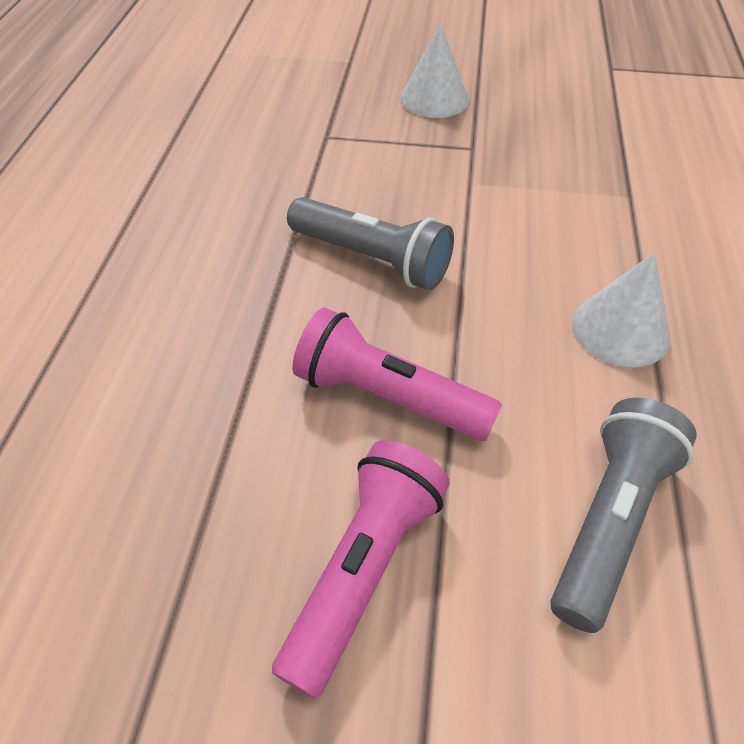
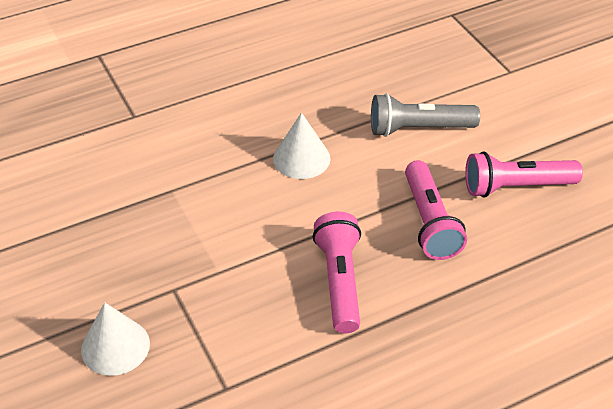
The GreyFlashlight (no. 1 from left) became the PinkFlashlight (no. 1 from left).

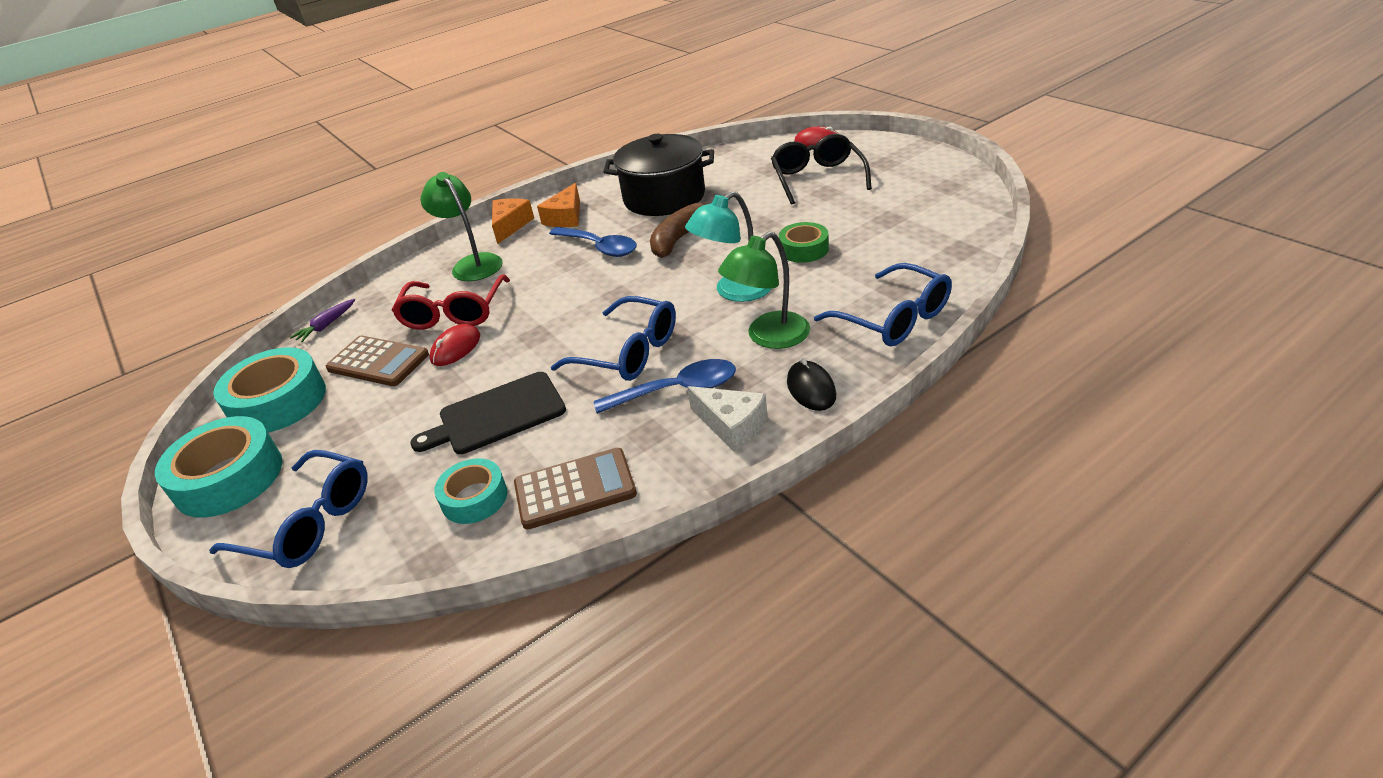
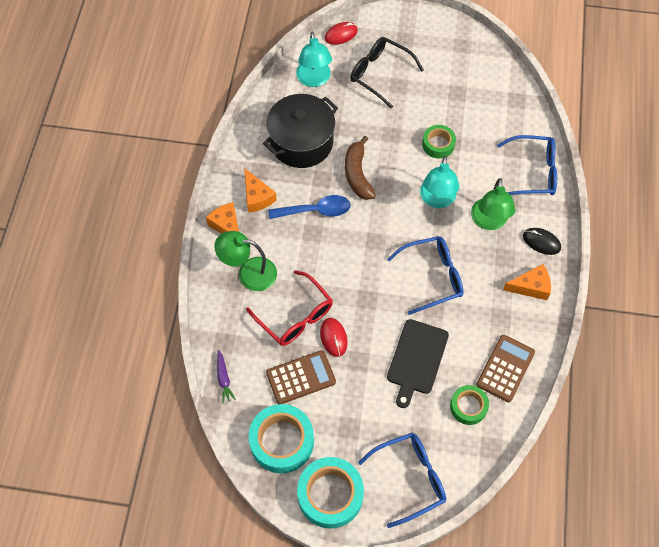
The BlueSpoon (no. 2 from left) disappeared.
The TurquoiseLamp (no. 1 from left) appeared.
The TurquoiseTape (no. 3 from left) became the GreenTape (no. 2 from left).
The WhiteCheese became the OrangeCheese (no. 3 from left).

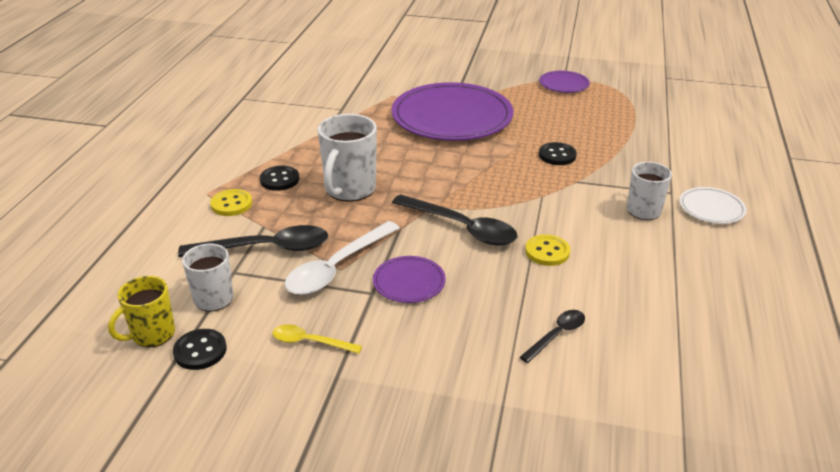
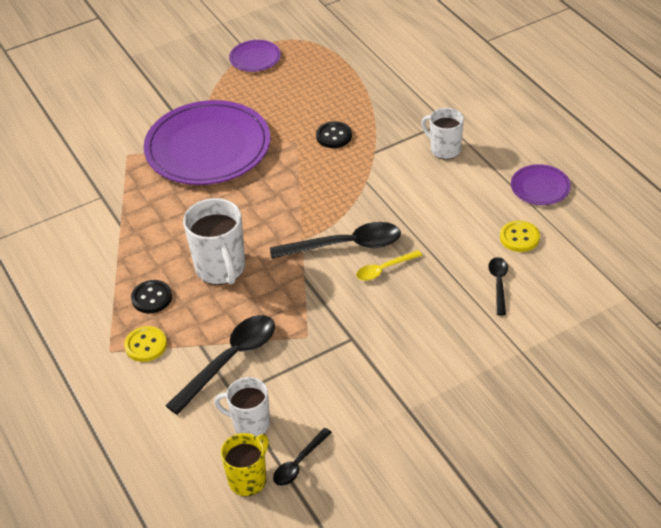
The WhiteSpoon disappeared.
The WhitePlate disappeared.
The YellowSpoon moved.
The PurplePlate (no. 1 from left in the first image) moved.
The YellowButton (no. 2 from left) moved.
The BlackButton (no. 1 from left) was replaced by the BlackSpoon (no. 2 from left).
The YellowMug turned 150 degrees counterclockwise.

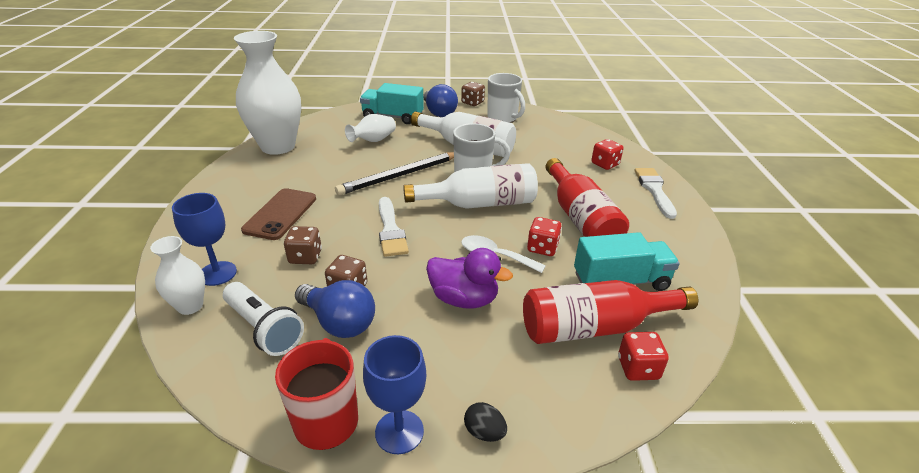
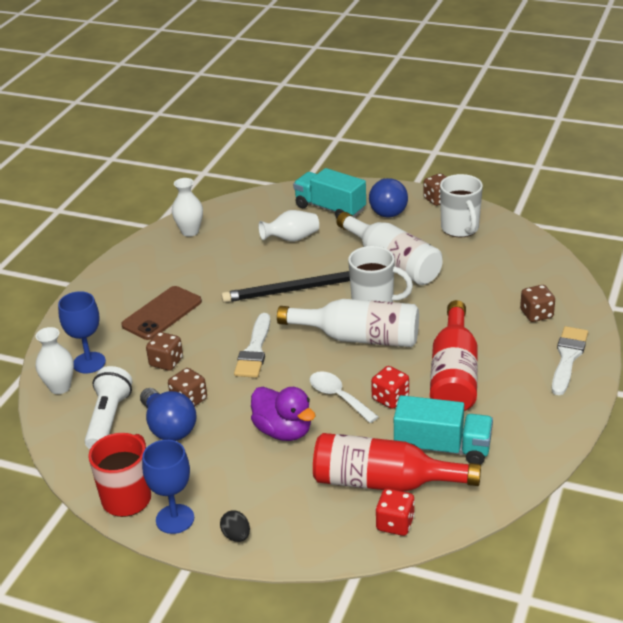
The RedDice (no. 2 from left) became the BrownDice (no. 4 from left).
The WhiteFlashlight turned 150 degrees counterclockwise.
The WhiteVase (no. 2 from left) changed to 0.48 times the size.

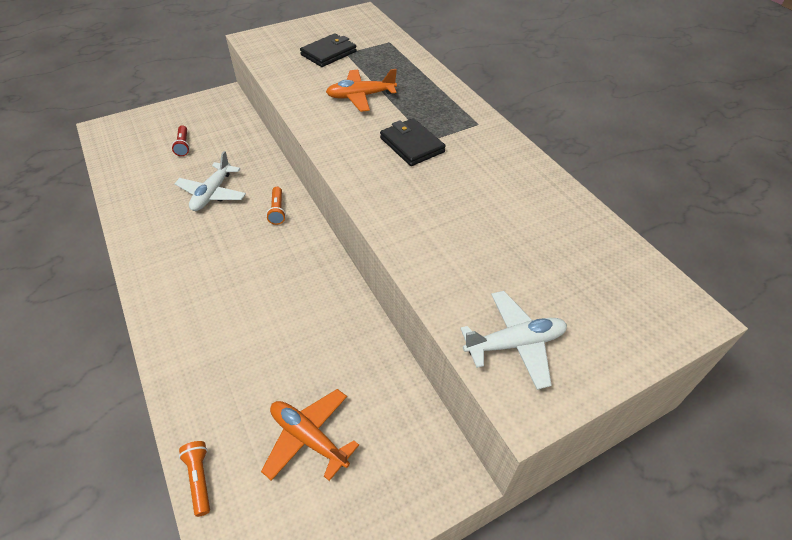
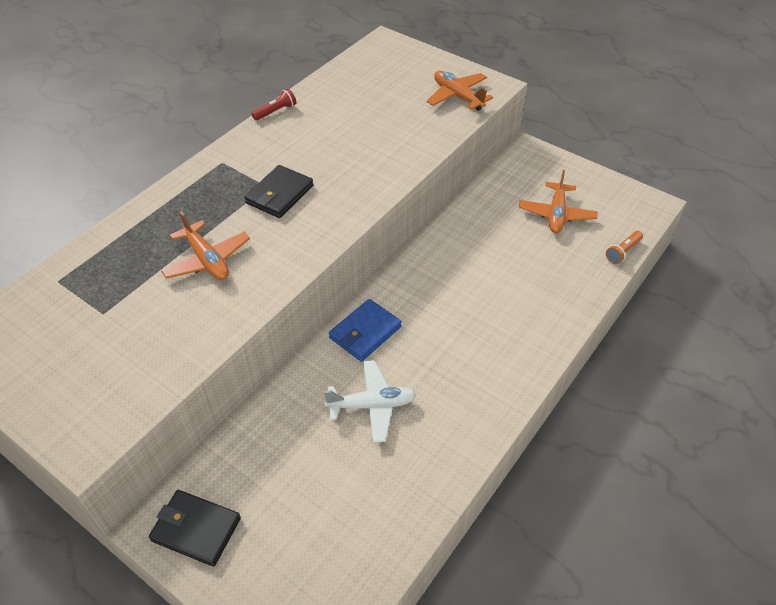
The RedFlashlight moved.
The BlackWallet (no. 1 from left) moved.
The OrangeFlashlight (no. 2 from left) was replaced by the BlueWallet.
The WhitePlane (no. 2 from left) became the OrangePlane (no. 2 from left).

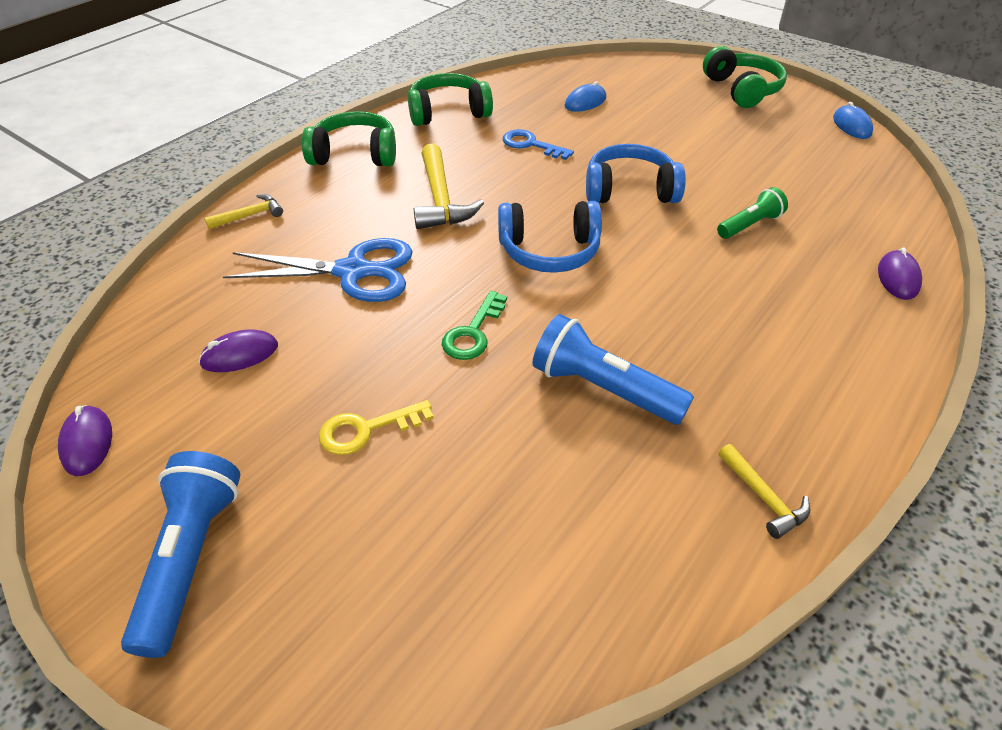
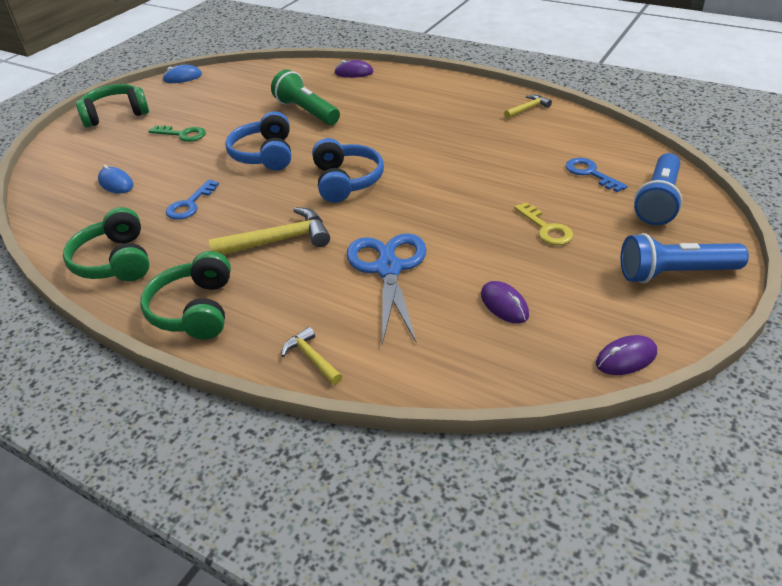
The BlueKey (no. 2 from left) appeared.
The GreenKey moved.
The BlueFlashlight (no. 2 from left in the first image) moved.
The GreenFlashlight changed to 1.62 times the size.

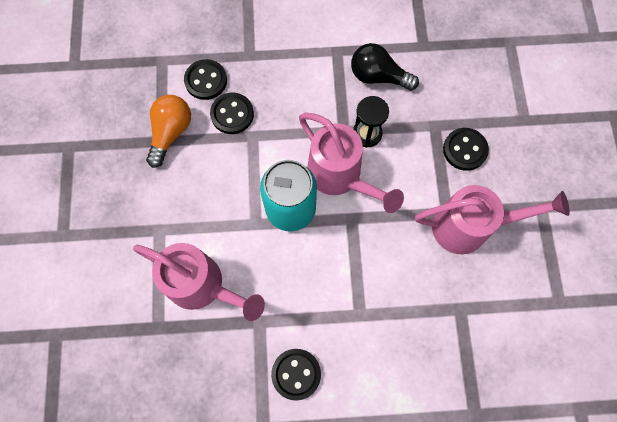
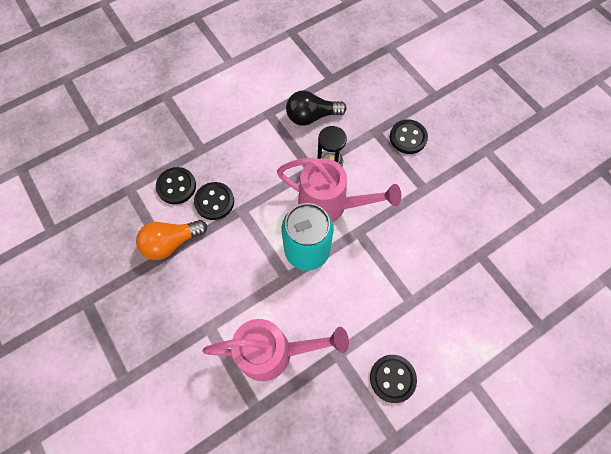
The PinkWateringCan (no. 3 from left) disappeared.
The OrangeLightBulb turned 105 degrees counterclockwise.

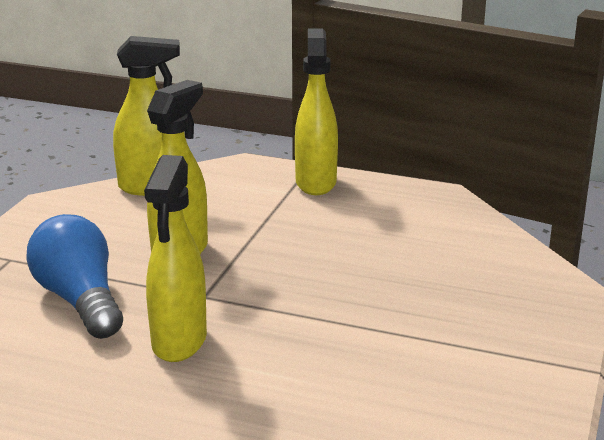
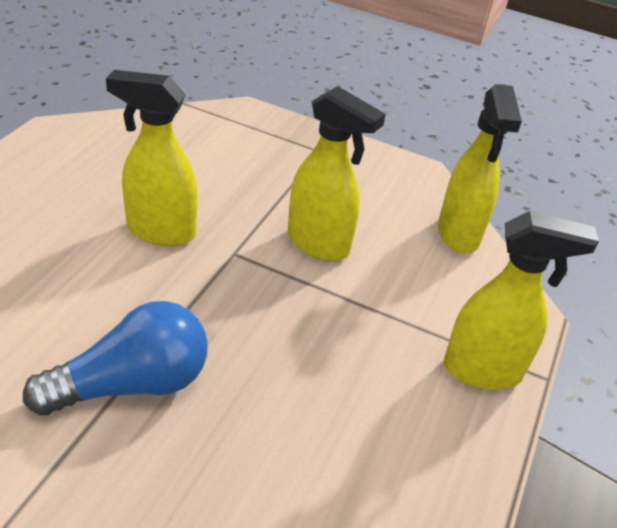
The BlueLightBulb moved.

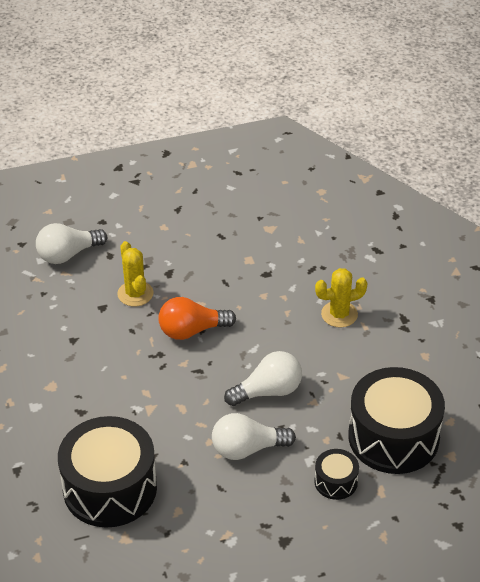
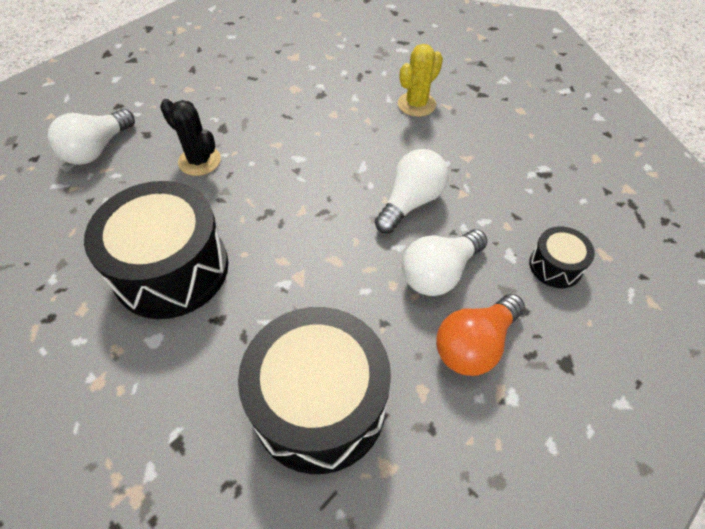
The OrangeLightBulb moved.
The BlackDrum (no. 3 from left in the first image) moved.
The YellowCactus (no. 1 from left) became the BlackCactus.

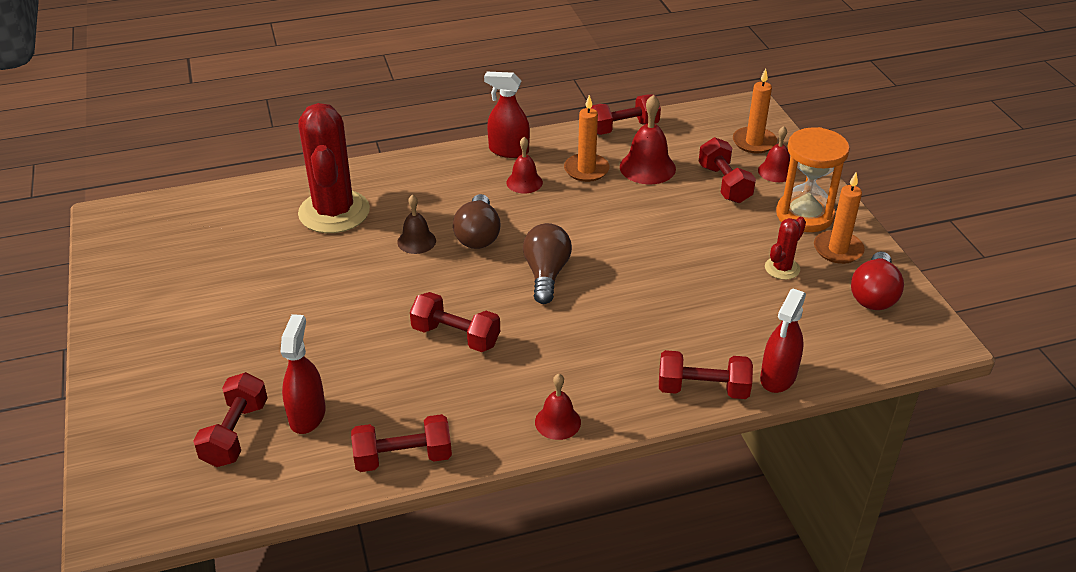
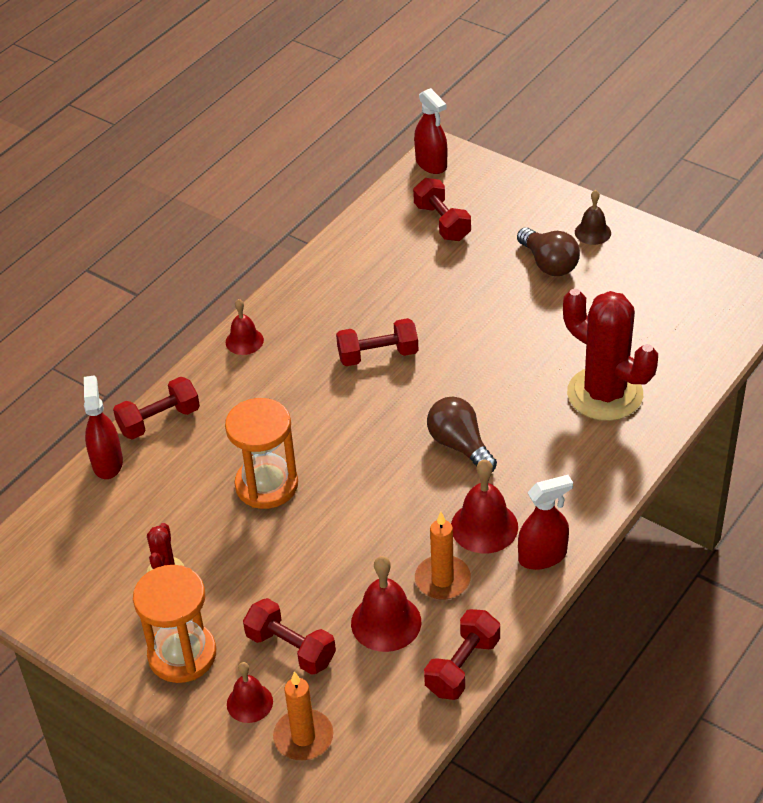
The RedDumbbell (no. 2 from left) disappeared.
The OrangeCandle (no. 3 from left) disappeared.
The RedLightBulb disappeared.
The OrangeHourglass (no. 2 from left) appeared.
The RedSprayBottle (no. 1 from left in the first image) moved.
The BrownBell moved.
The BrownLightBulb (no. 2 from left) moved.
The RedBell (no. 1 from left in the first image) changed to 1.57 times the size.

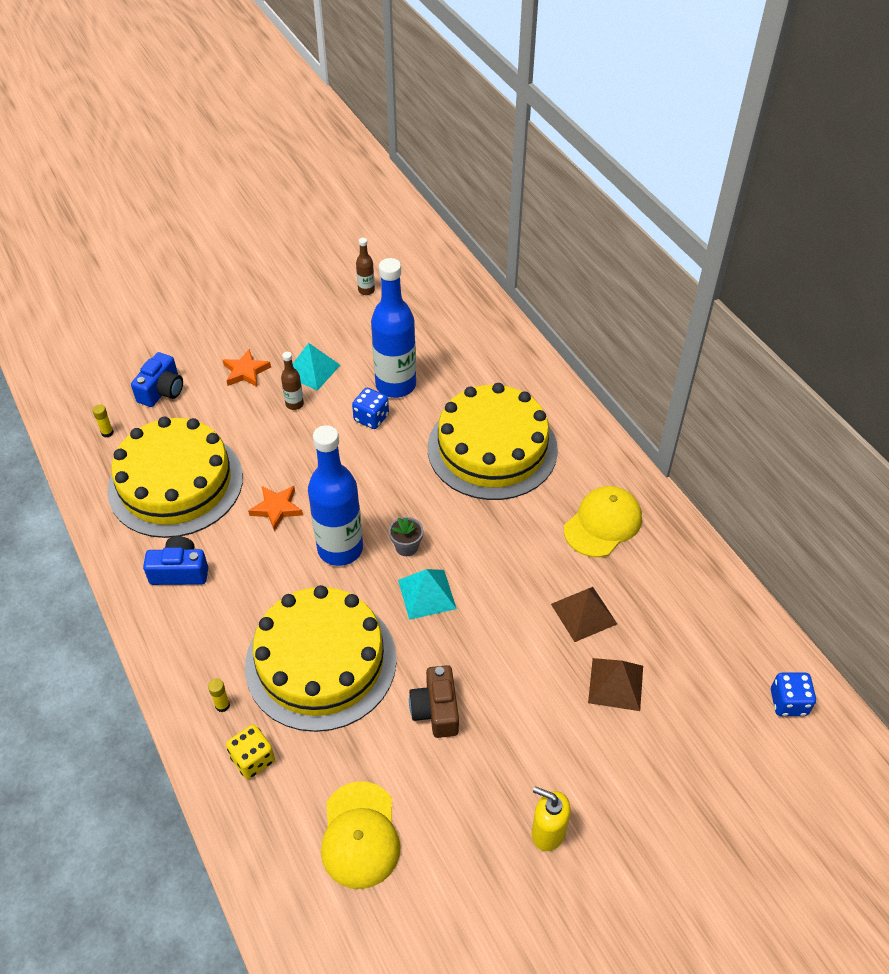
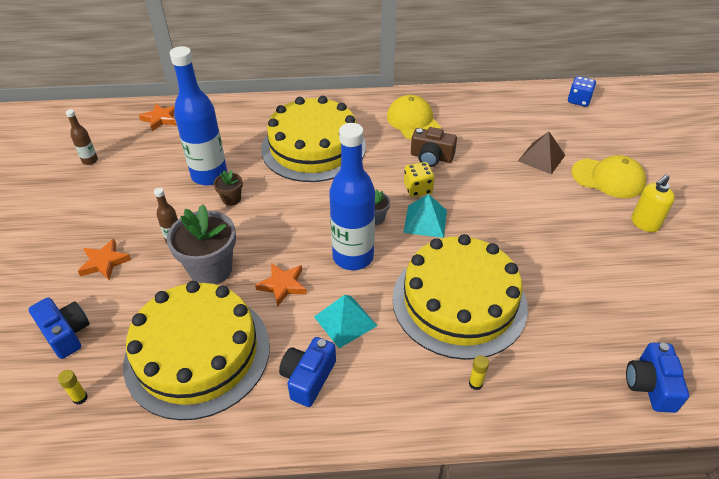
The BrownPyramid (no. 1 from left) disappeared.
The OrangeStar (no. 2 from left) appeared.
The GreyFlowerPot (no. 1 from left) appeared.
The BlueCamera (no. 3 from left) appeared.
The YellowDice moved.
The TurquoisePyramid (no. 1 from left) moved.
The YellowCap (no. 1 from left in the first image) moved.
The BrownCamera moved.
The BlueDice (no. 1 from left) was replaced by the BrownFlowerPot.

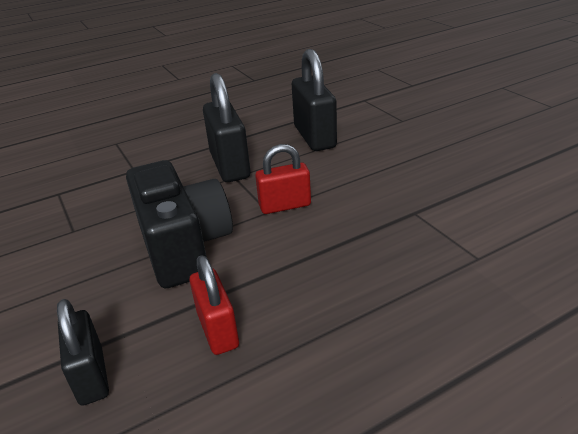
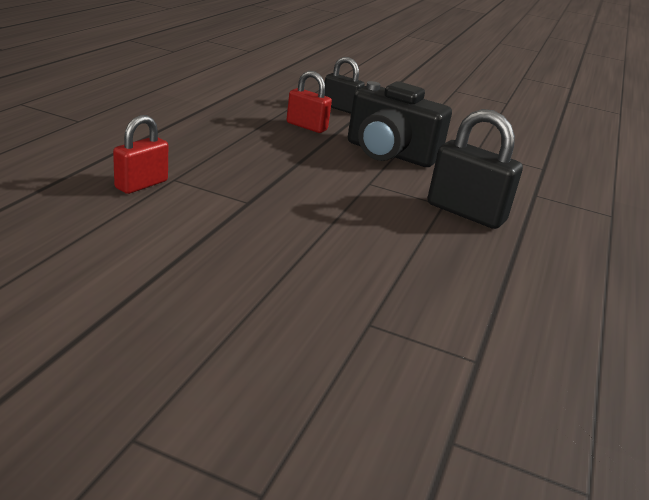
The BlackPadlock (no. 3 from left) disappeared.
The RedPadlock (no. 2 from left in the first image) moved.

